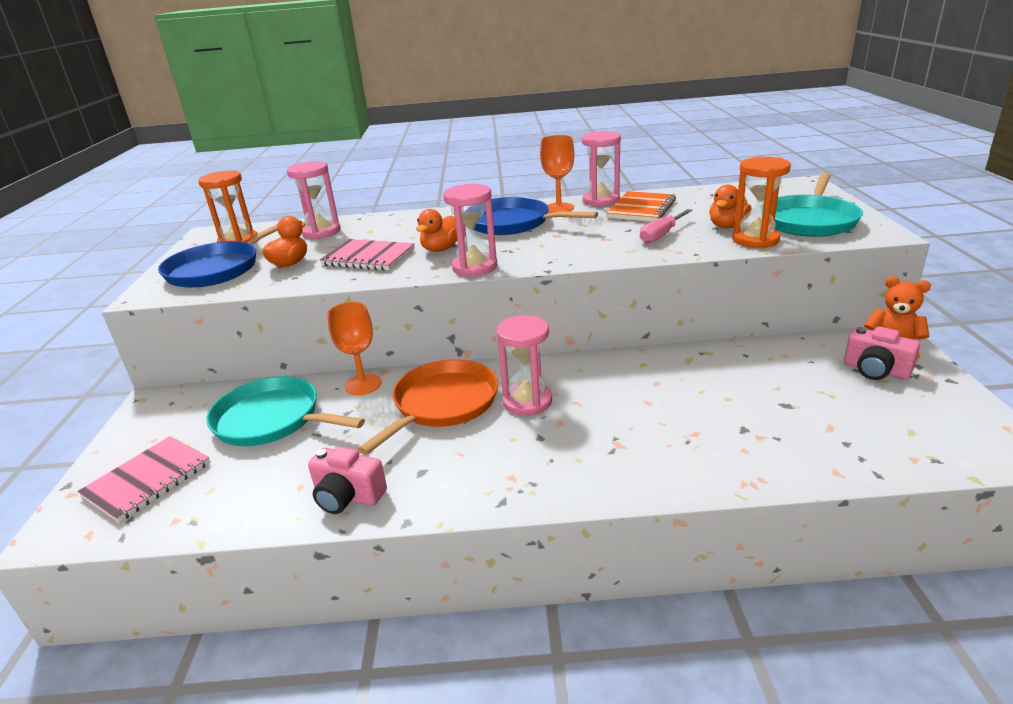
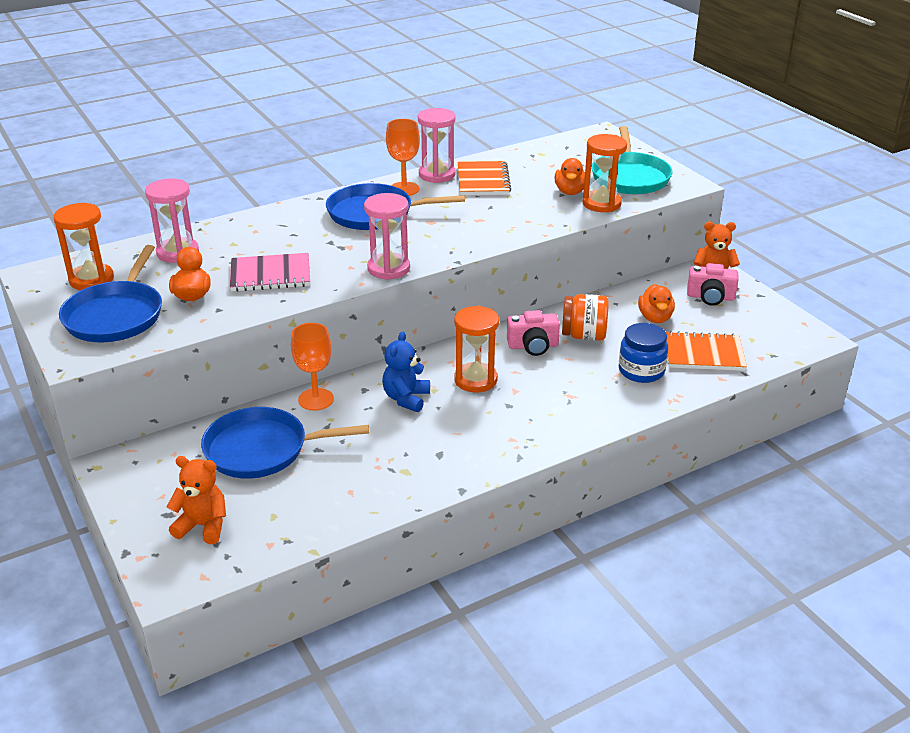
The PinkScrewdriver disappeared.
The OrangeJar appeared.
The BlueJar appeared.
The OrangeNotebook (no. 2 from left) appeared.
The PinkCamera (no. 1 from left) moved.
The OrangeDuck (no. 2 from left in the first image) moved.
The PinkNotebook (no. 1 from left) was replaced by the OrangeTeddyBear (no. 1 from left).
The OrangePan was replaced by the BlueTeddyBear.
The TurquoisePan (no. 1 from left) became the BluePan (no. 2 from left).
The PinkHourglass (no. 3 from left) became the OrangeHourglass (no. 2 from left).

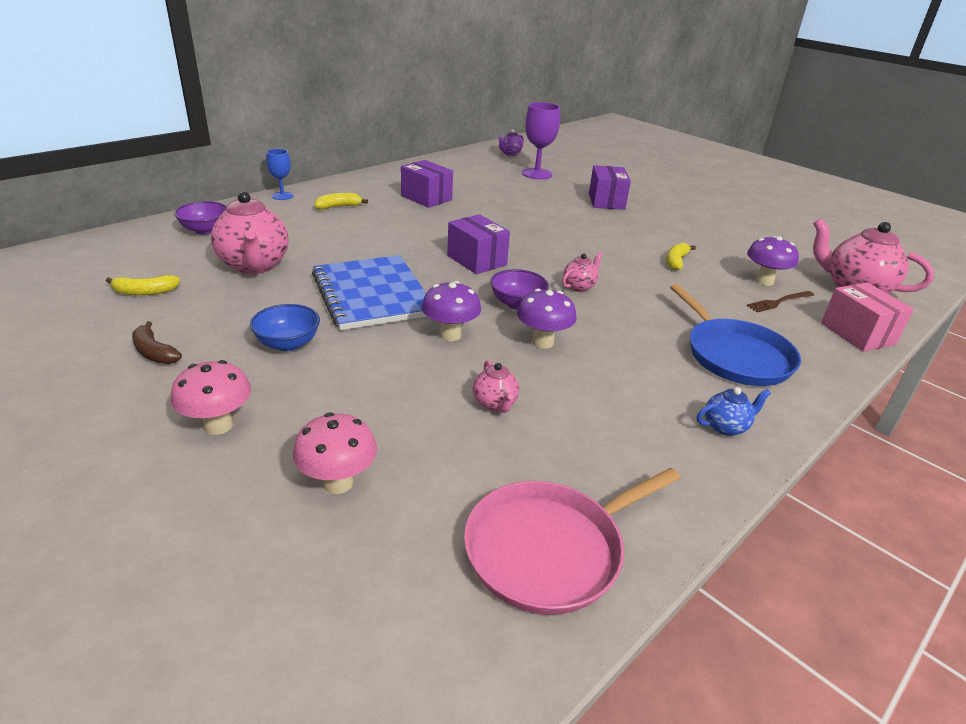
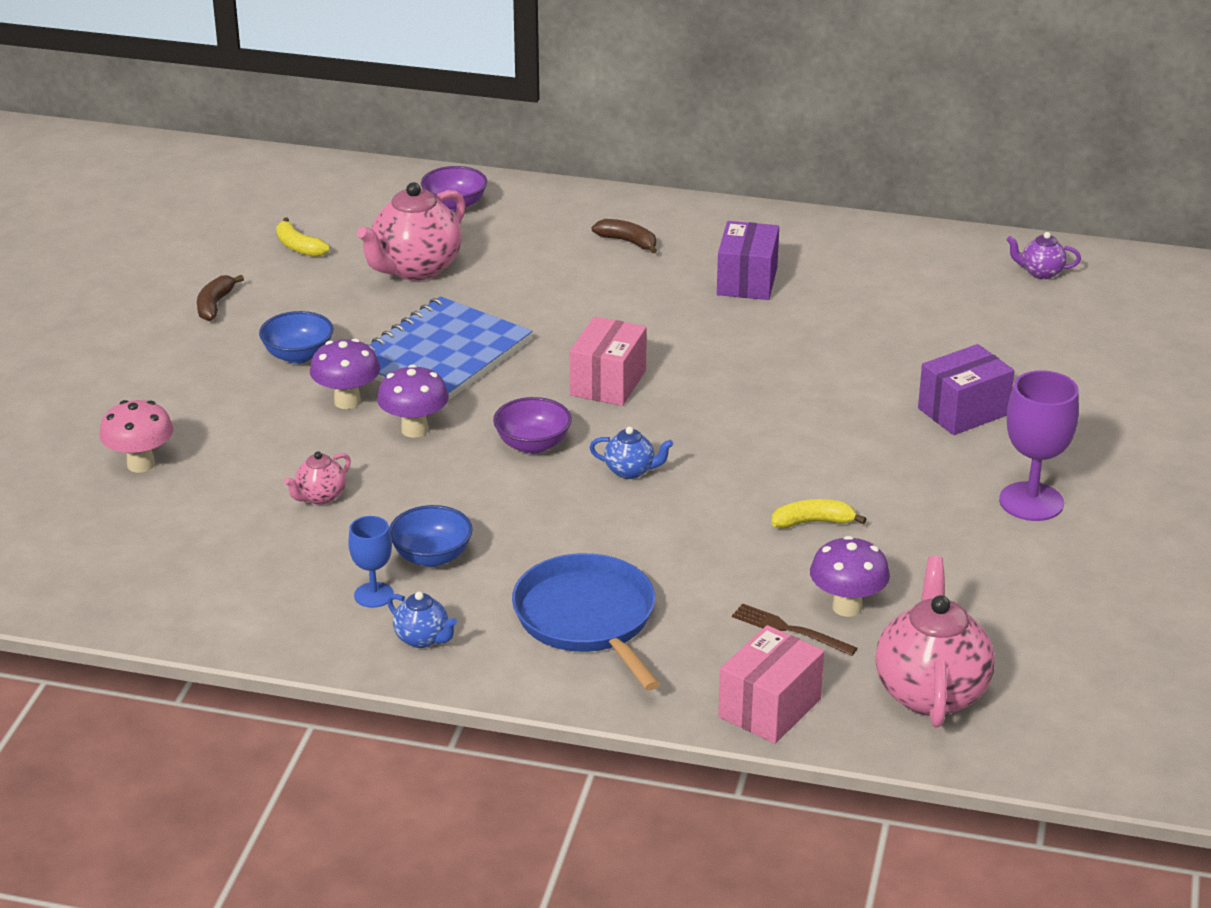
The PinkMushroom (no. 1 from left) disappeared.
The PinkPan disappeared.
The BlueBowl (no. 2 from left) appeared.
The BlueGoblet moved.
The PurpleMushroom (no. 2 from left in the first image) moved.
The PurpleGoblet moved.
The YellowBanana (no. 2 from left) became the BrownBanana (no. 2 from left).
The PurpleBox (no. 2 from left) became the PinkBox (no. 1 from left).
The PinkTeapot (no. 3 from left) became the BlueTeapot (no. 2 from left).
The BluePan turned 120 degrees clockwise.

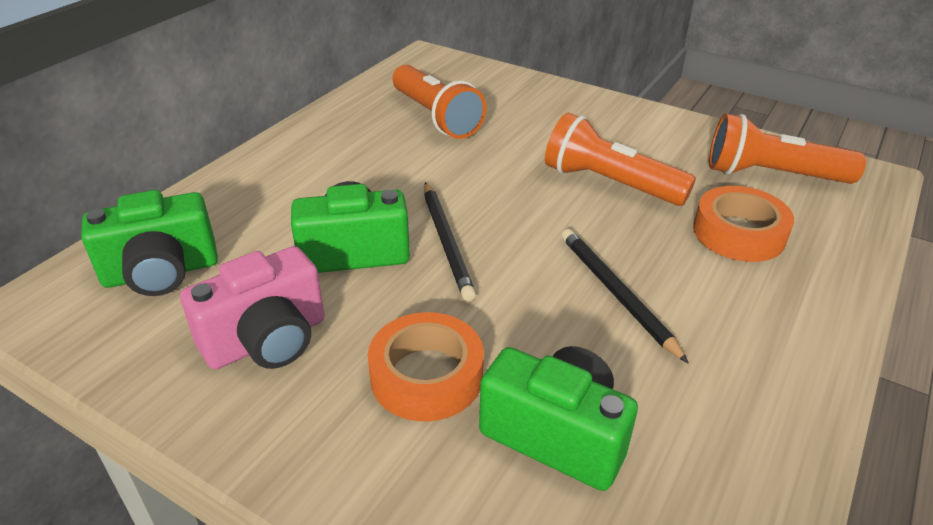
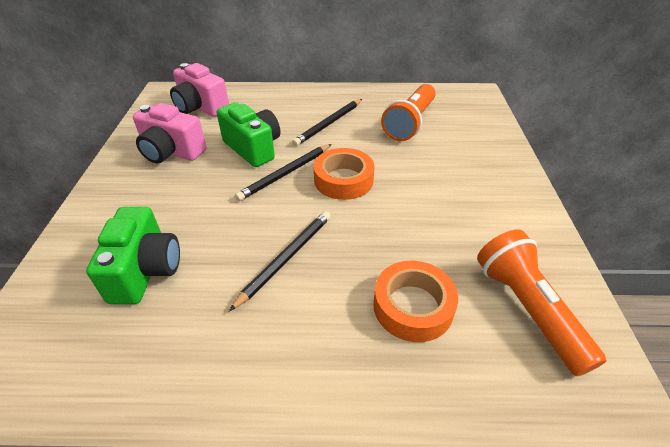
The OrangeFlashlight (no. 2 from left) disappeared.
The BlackPencil (no. 3 from left) appeared.
The OrangeTape (no. 1 from left) moved.
The GreenCamera (no. 1 from left) became the PinkCamera (no. 2 from left).

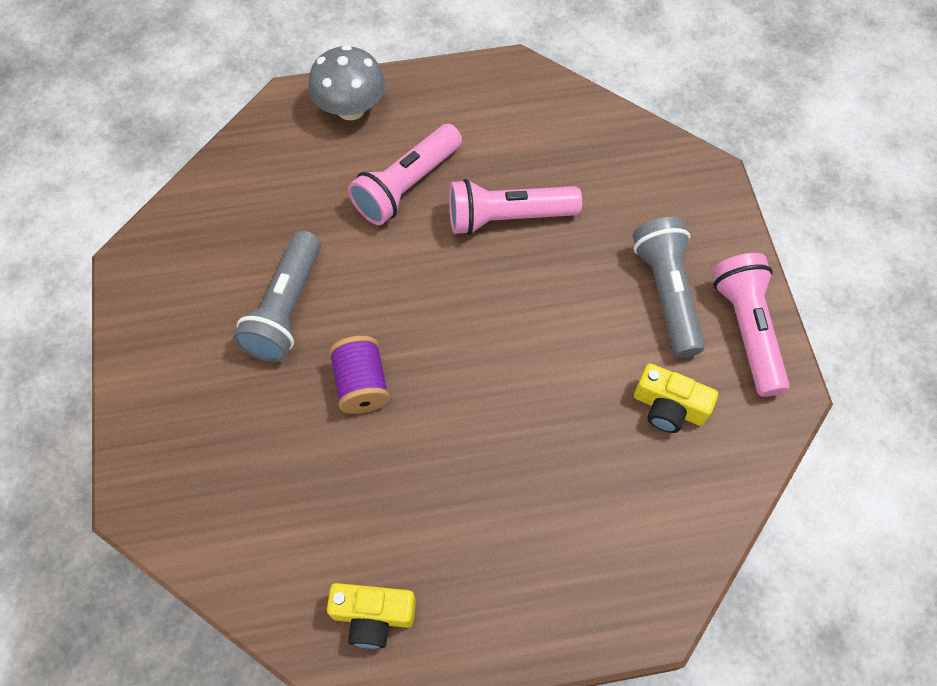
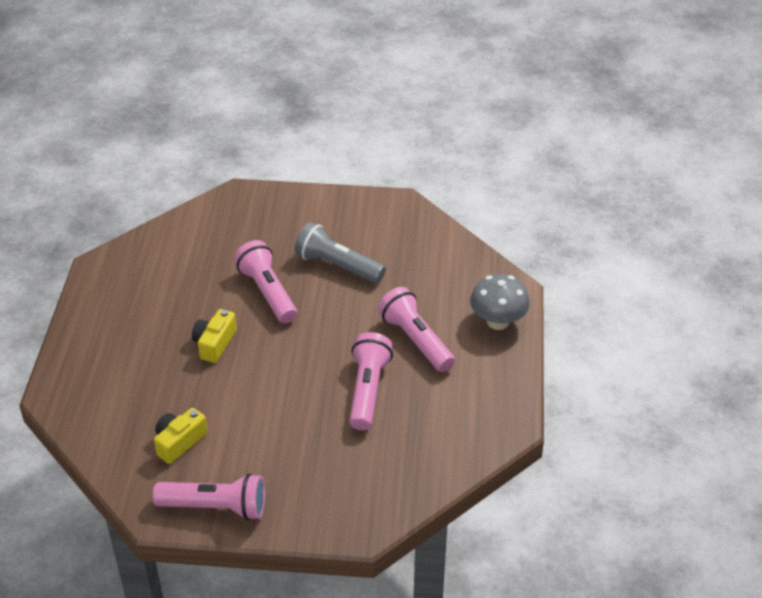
The GreyFlashlight (no. 2 from left) disappeared.
The YellowCamera (no. 1 from left in the first image) moved.
The PurpleSpool was replaced by the PinkFlashlight (no. 2 from left).

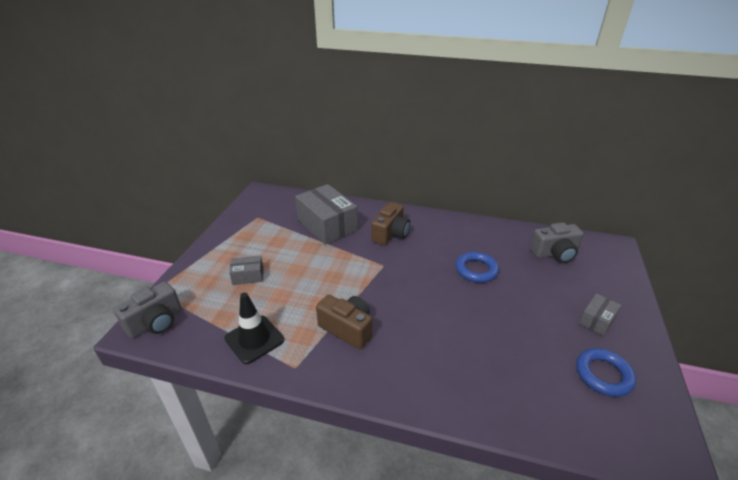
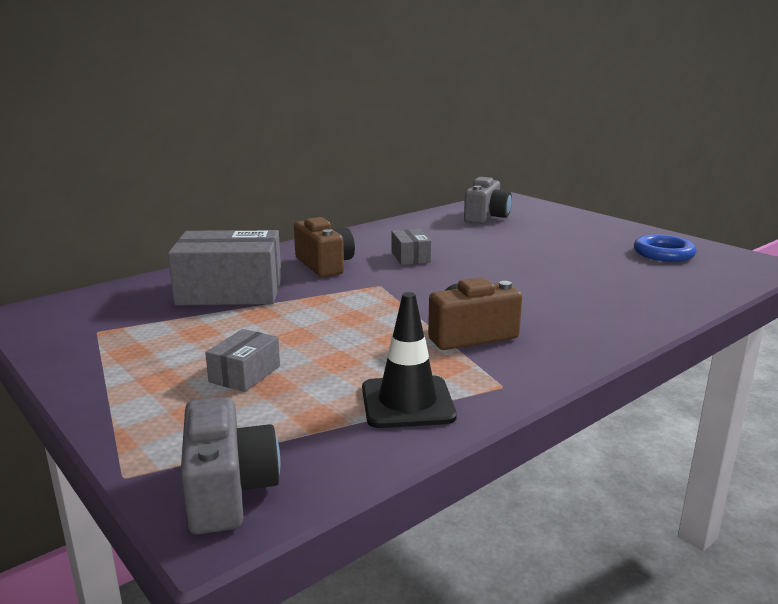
The BlueRing (no. 1 from left) disappeared.
The GreyBox (no. 3 from left) moved.

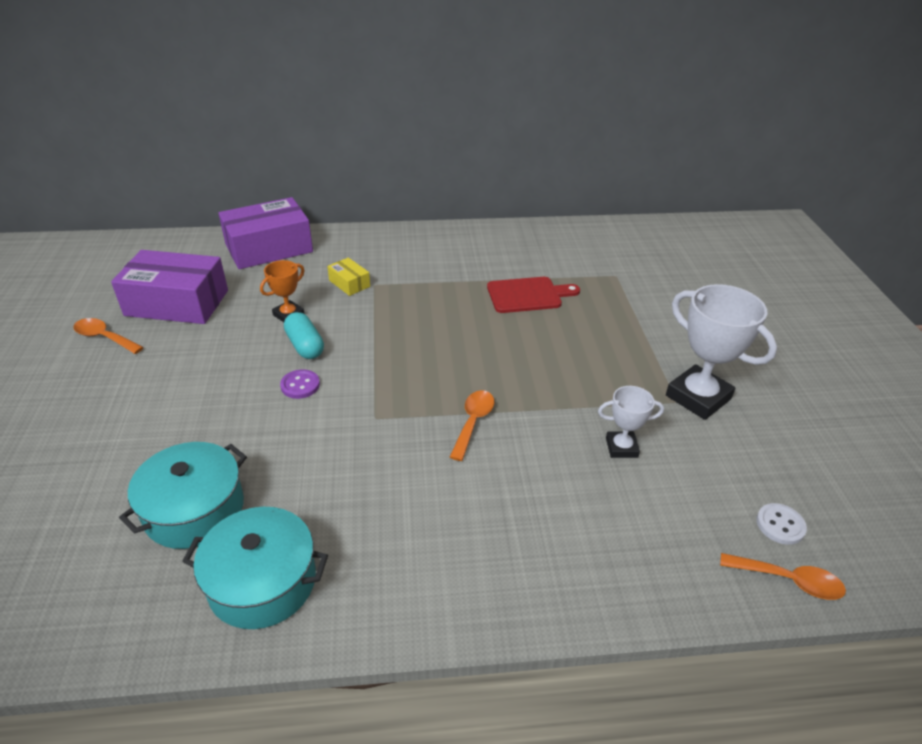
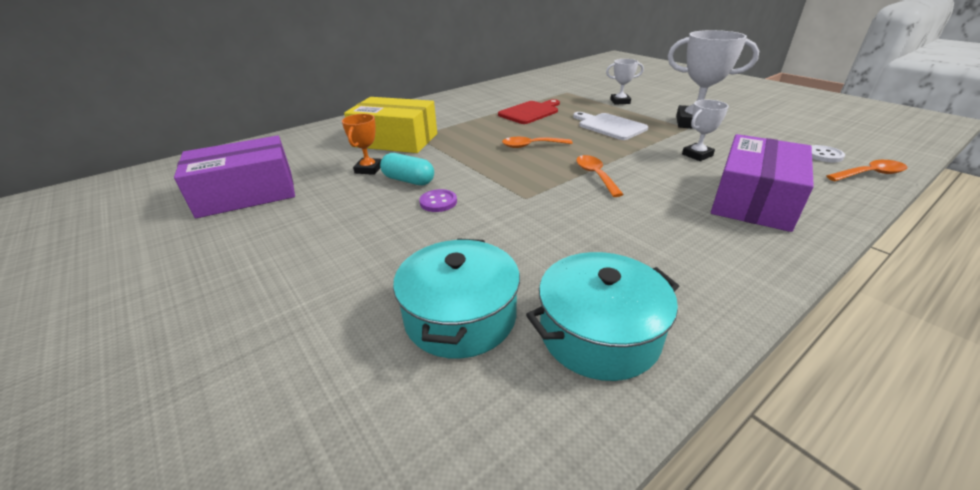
The WhiteCuttingBoard appeared.
The WhiteTrophy (no. 1 from left) appeared.
The OrangeSpoon (no. 1 from left) moved.
The PurpleBox (no. 2 from left) moved.
The YellowBox changed to 2.22 times the size.

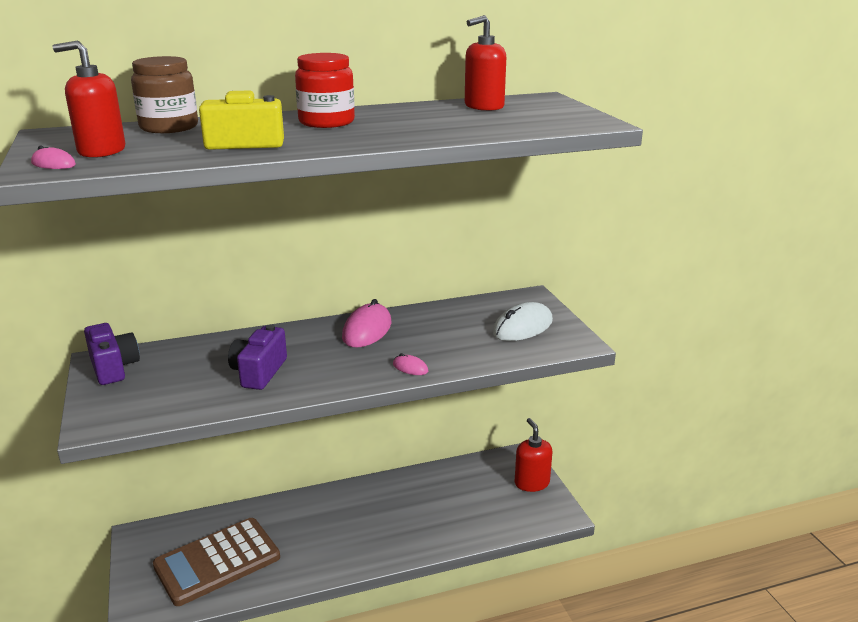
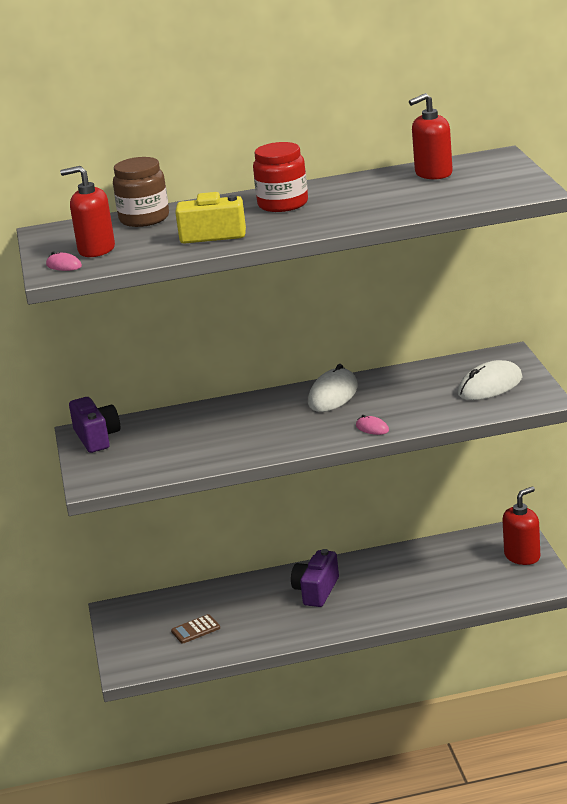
The PurpleCamera (no. 2 from left) moved.
The PinkMouse (no. 2 from left) became the WhiteMouse (no. 1 from left).
The RedSoapDispenser (no. 3 from left) turned 60 degrees clockwise.
The BrownCalculator changed to 0.40 times the size.

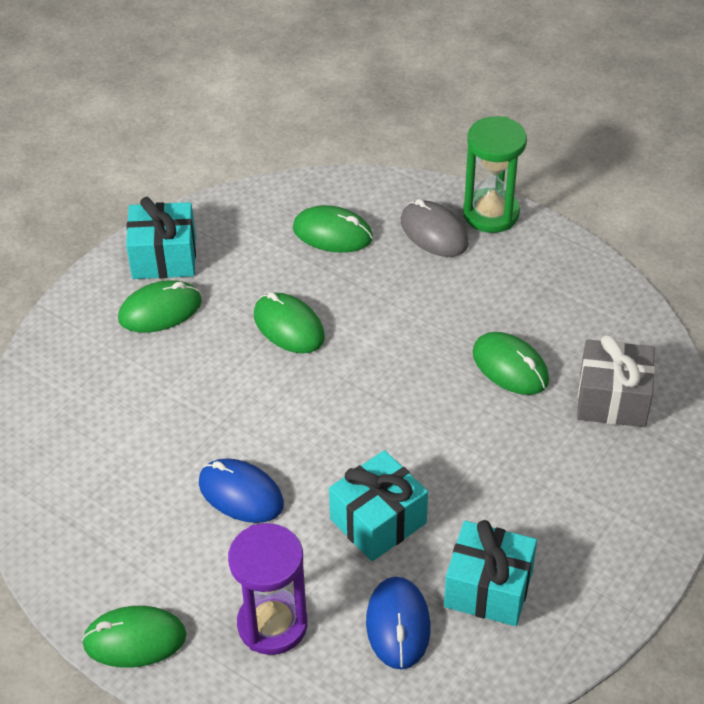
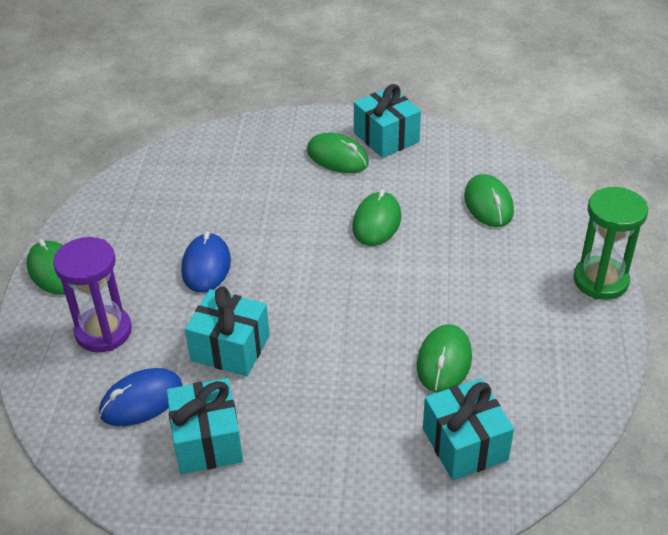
The GreyMouse disappeared.
The GreyGift became the TurquoiseGift (no. 4 from left).

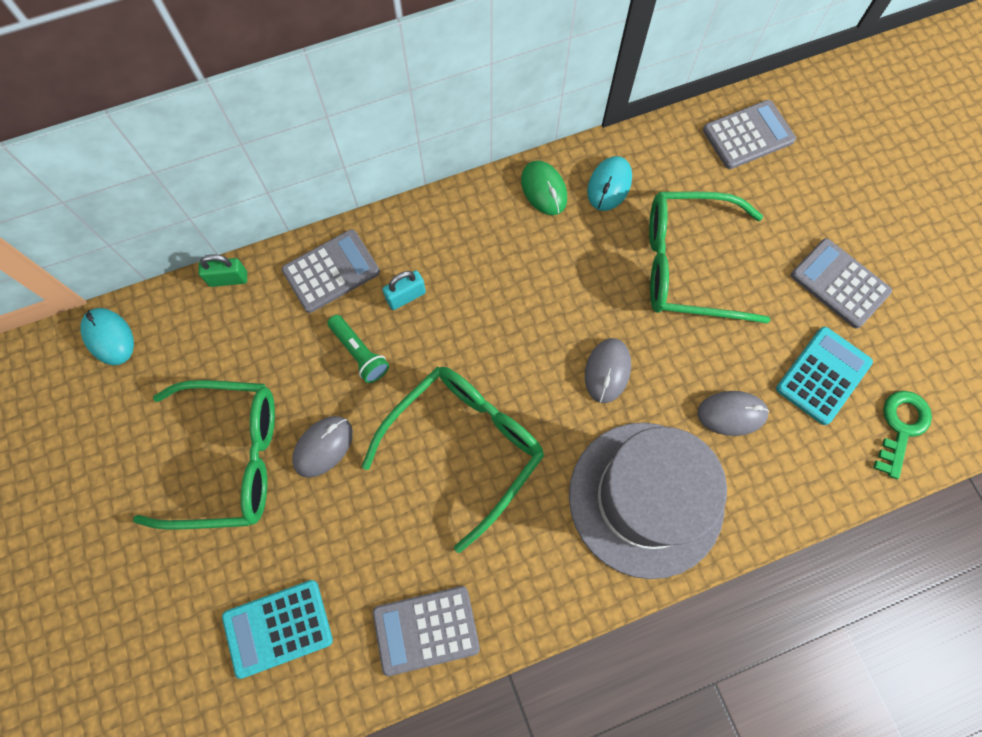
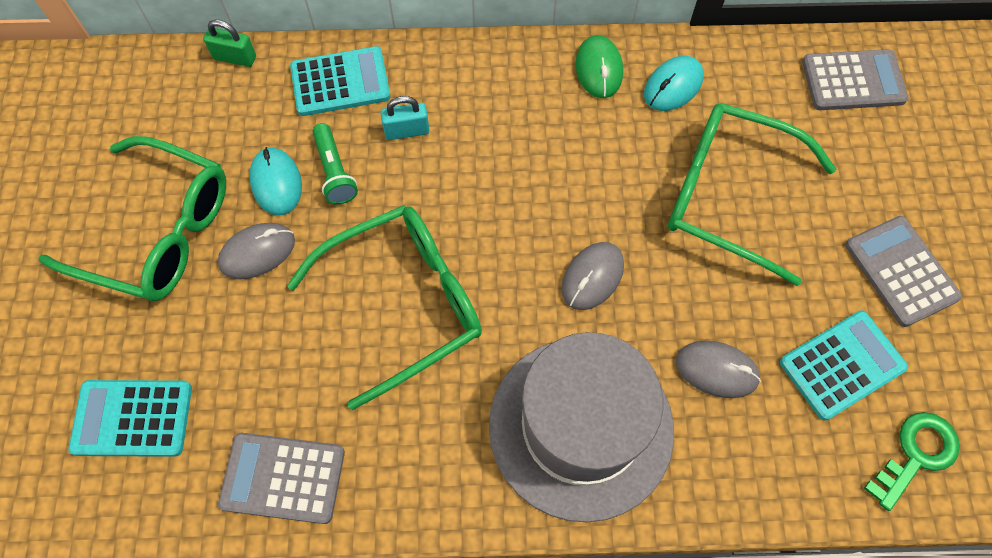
The TurquoiseMouse (no. 1 from left) moved.
The GreyCalculator (no. 1 from left) became the TurquoiseCalculator (no. 2 from left).

